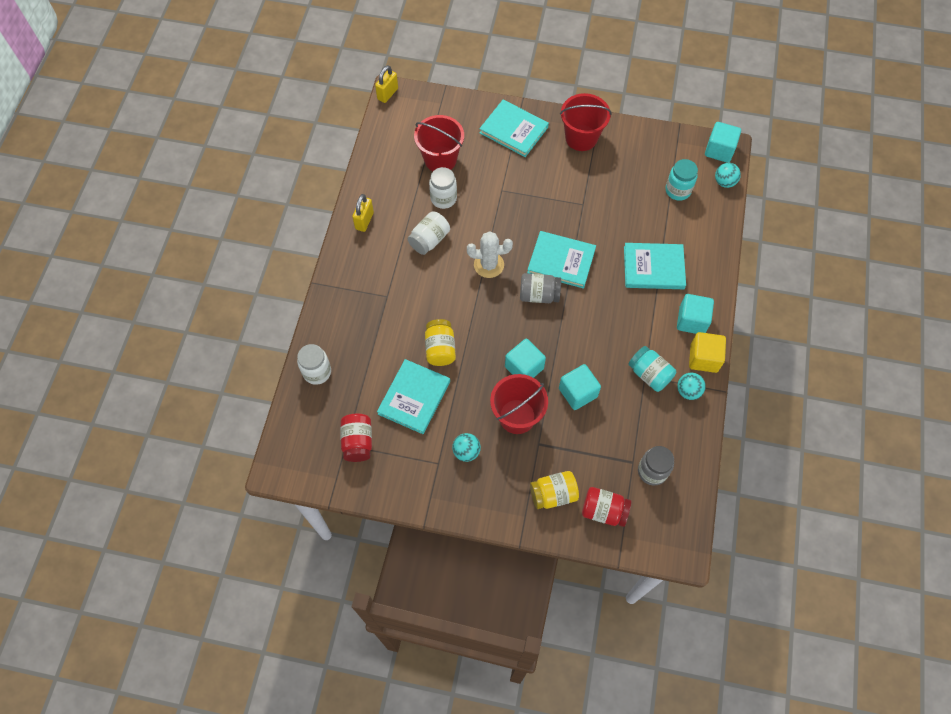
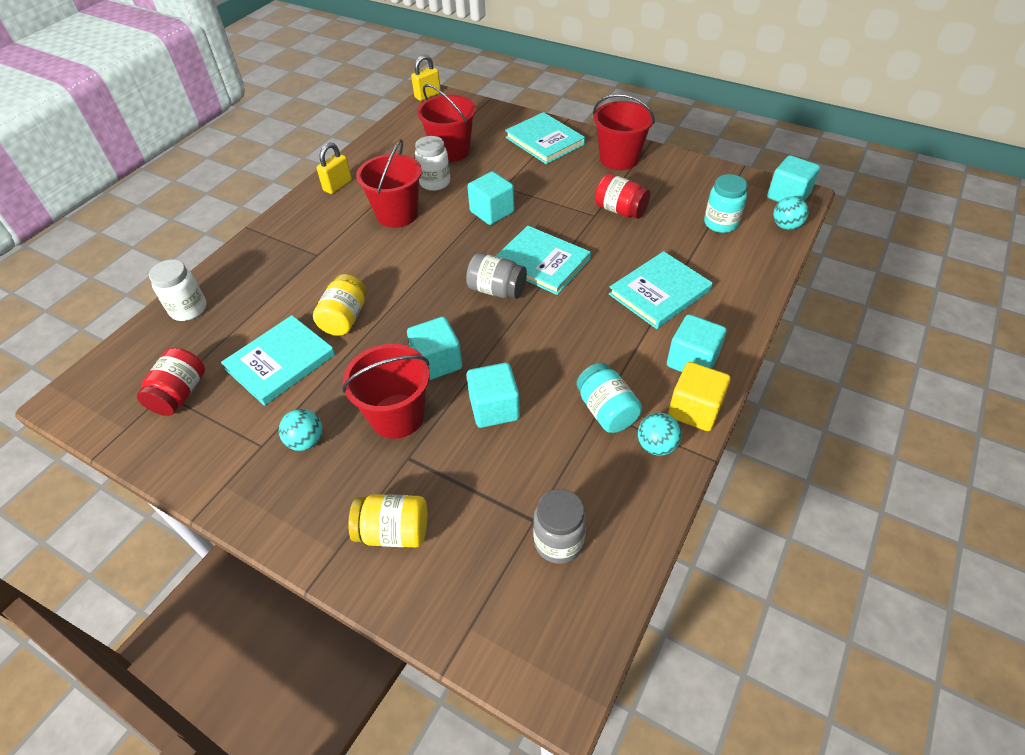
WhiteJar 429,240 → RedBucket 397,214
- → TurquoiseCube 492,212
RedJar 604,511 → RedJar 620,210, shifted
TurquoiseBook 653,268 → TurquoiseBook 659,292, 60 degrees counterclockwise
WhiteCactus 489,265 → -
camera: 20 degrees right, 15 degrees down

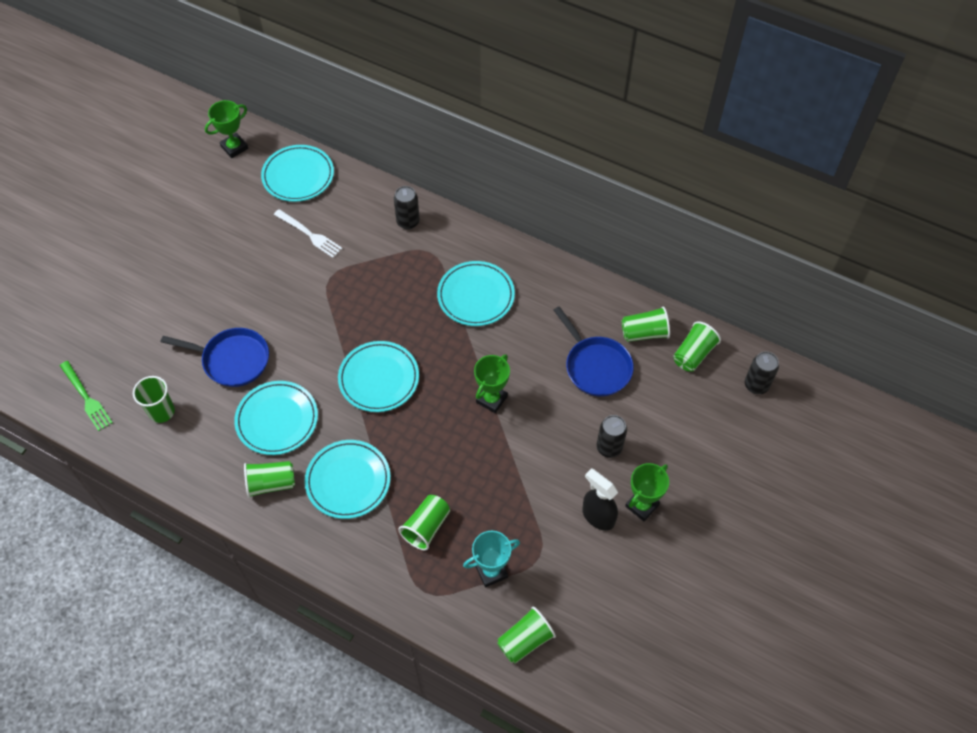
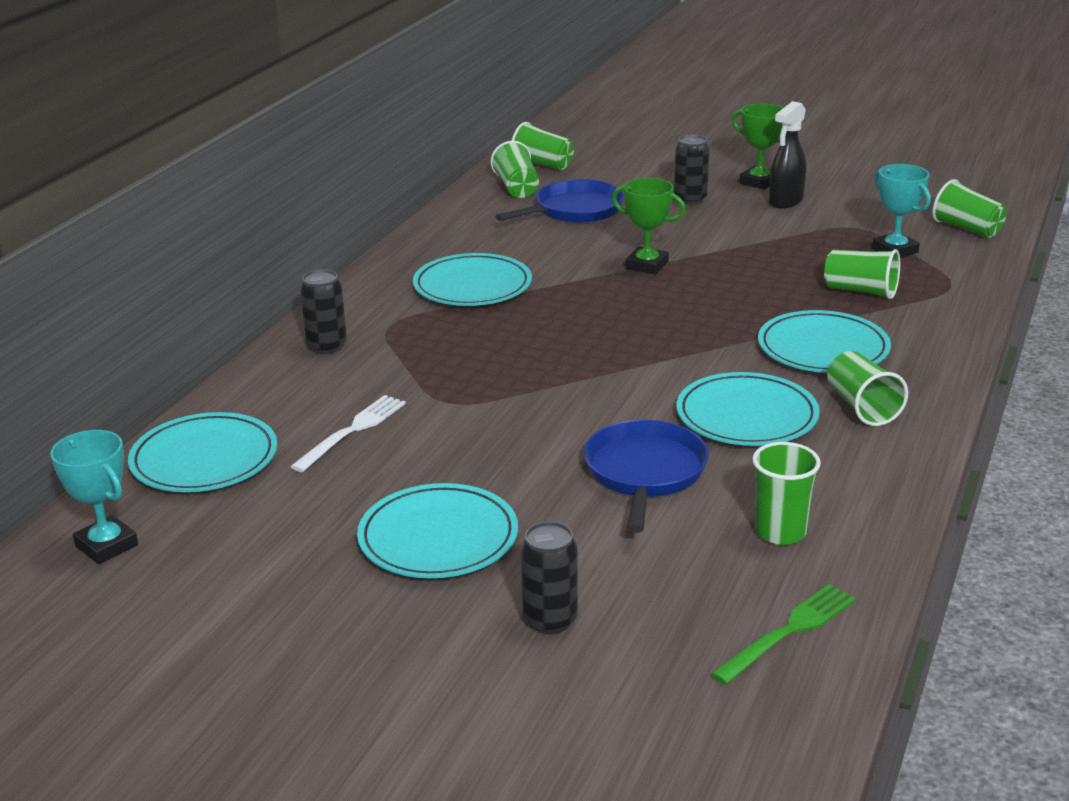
GreenTrophy 234,147 → TurquoiseTrophy 106,545
TurquoisePlate 379,378 → TurquoisePlate 438,538, shifted
BlackCan 756,385 → BlackCan 550,620, shifted
camera: 95 degrees left, 30 degrees down

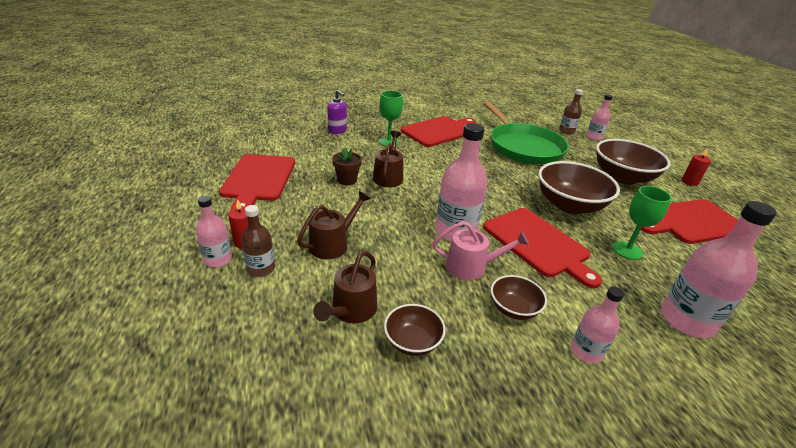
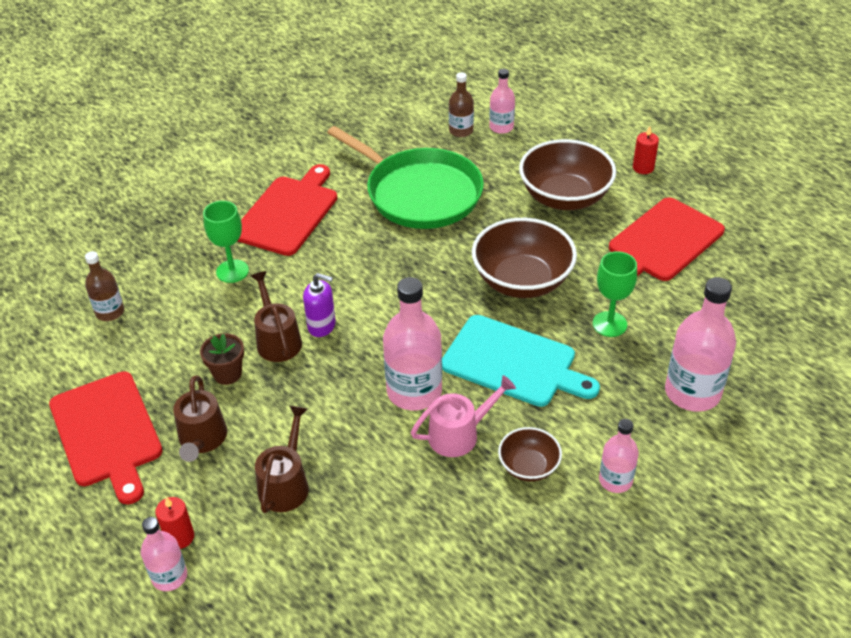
BrownBottle 261,269 → BrownBottle 110,312, shifted
BrownWateringCan 351,310 → BrownWateringCan 202,439, shifted
PurpleSoapDispenser 337,131 → PurpleSoapDispenser 322,326, shifted
RedCuttingBoard 538,244 → TurquoiseCuttingBoard 513,363
BrownBowl 412,342 → -
camera: 25 degrees left, 10 degrees up

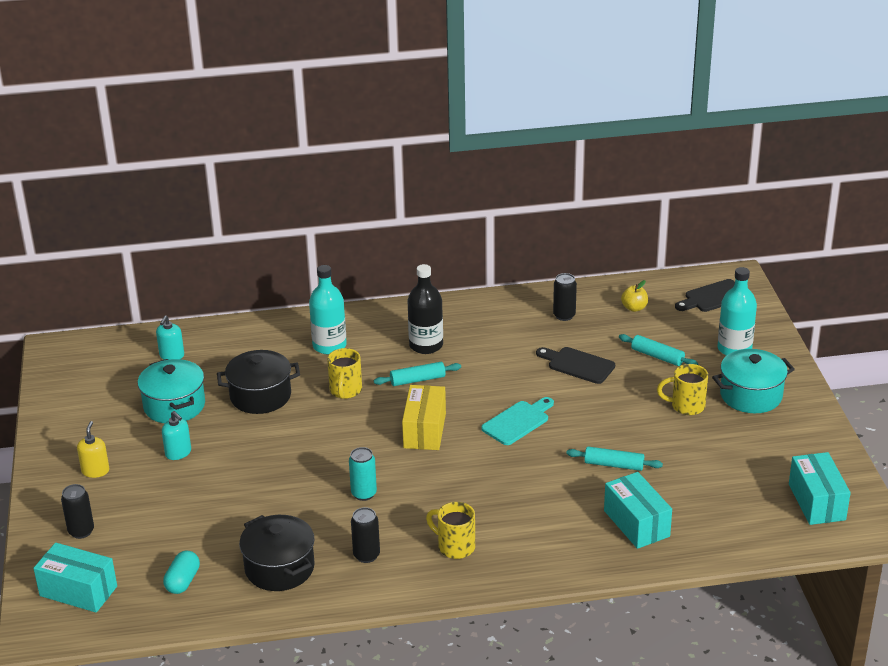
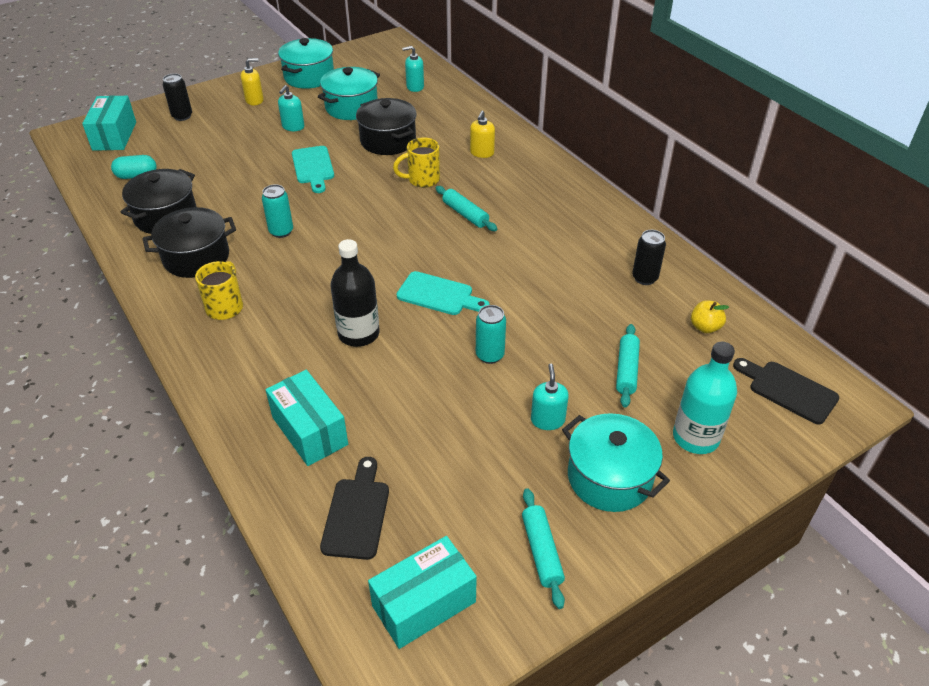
BlackCan 366,555 → BlackPot 196,257
TurquoiseBox 636,523 → TurquoiseBox 310,431, 75 degrees counterclockwise
- → TurquoisePot 309,77
- → TurquoiseCuttingBoard 313,167
BlackCuttingBoard 578,365 → BlackCuttingBoard 357,513, shifted
BlackBottle 426,345 → BlackBottle 358,334, shifted
TurquoiseBottle 329,346 → YellowSoapDispenser 482,153
- → TurquoiseCan 490,355
TurquoiseRollingPin 613,465 → TurquoiseRollingPin 541,551, shifted
YellowMug 686,406 → TurquoiseSoapDispenser 547,420
YellowBox 424,430 → -
camera: 65 degrees right, 10 degrees up

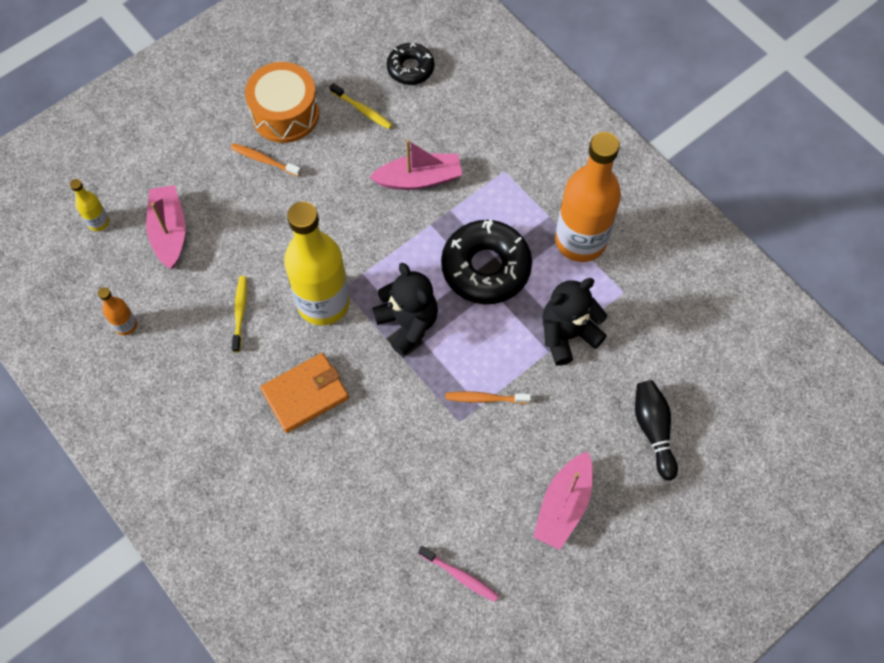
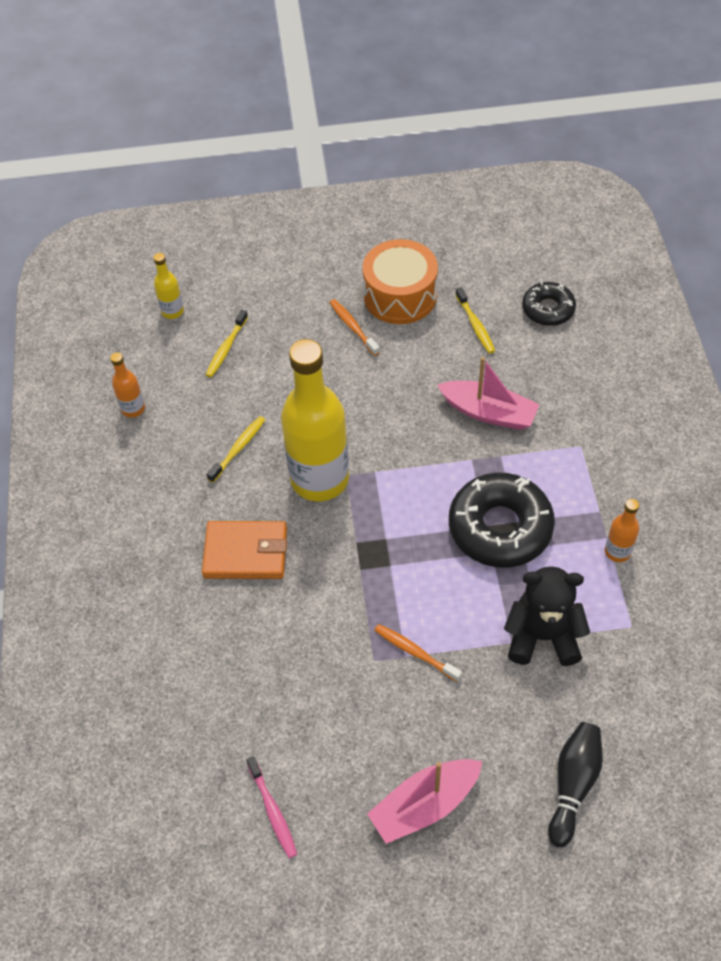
PinkBoat 169,232 → YellowToothbrush 226,348
OrangeBottle 580,241 → OrangeBottle 617,551, x0.43
BlackTeddyBear 408,324 → -
camera: 35 degrees right, 10 degrees down

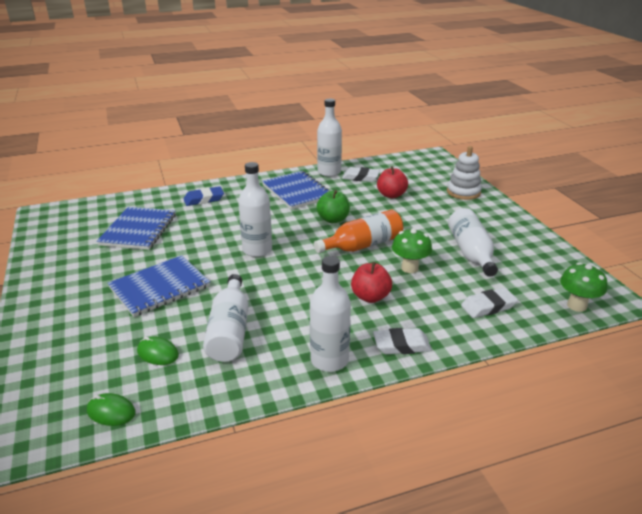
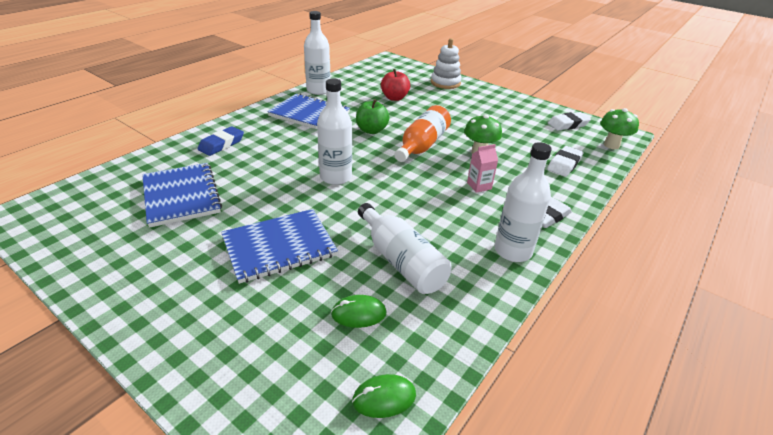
BlueNotebook 159,287 → BlueNotebook 279,246, 45 degrees clockwise
RedApple 370,297 → PinkCarton 479,186
WhiteEraser 360,177 → WhiteEraser 568,124, shifted
WhiteBottle 471,252 → -
camera: 35 degrees left, 5 degrees up

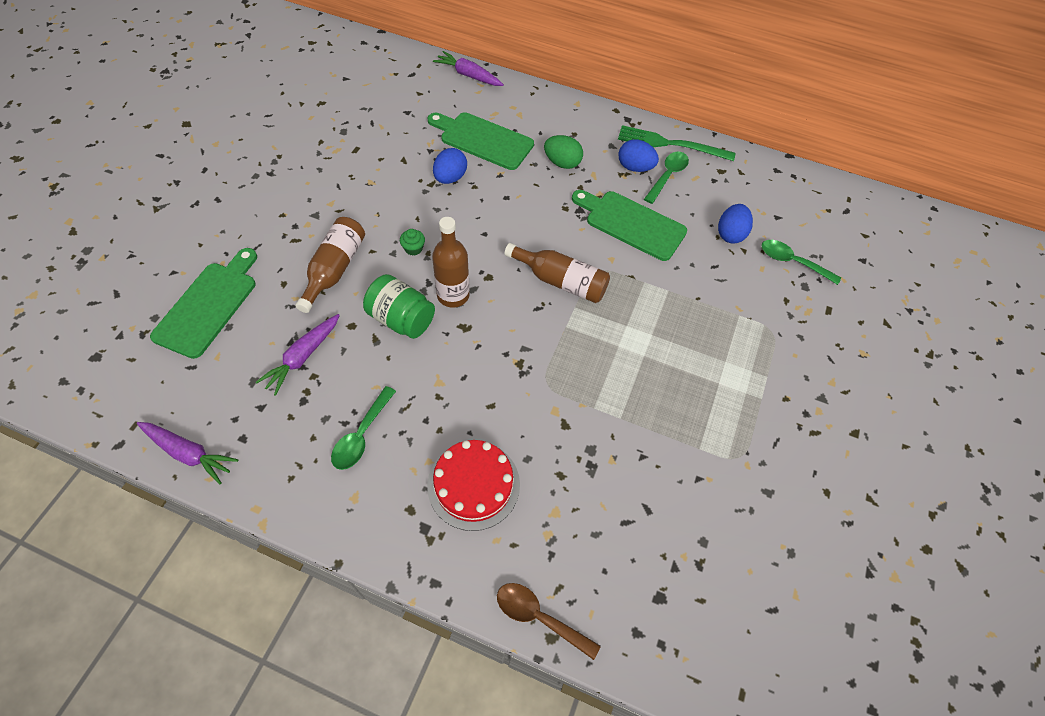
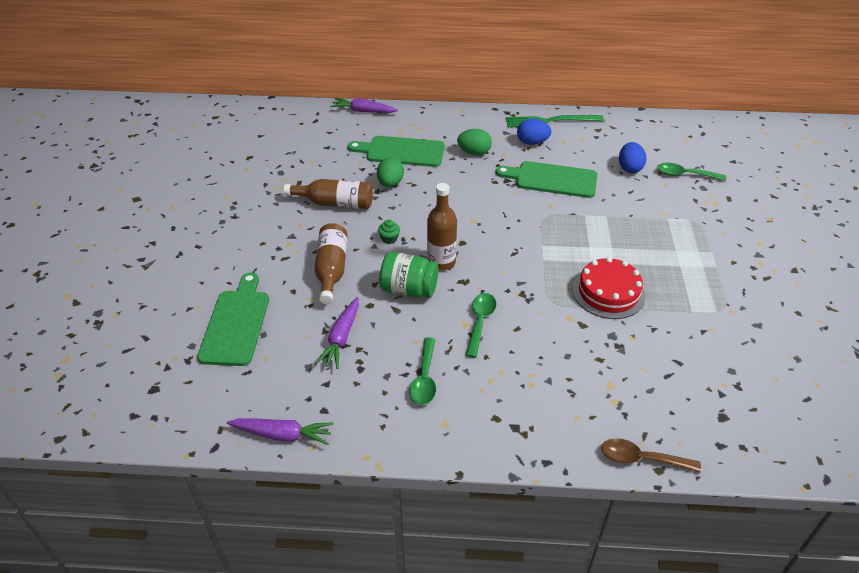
BrownBottle 560,281 → BrownBottle 335,203, shifted
BlueEgg 450,178 → GreenEgg 390,183
GreenSpoon 667,176 → GreenSpoon 480,322, shifted
RedCake 473,484 → RedCake 608,292, shifted
camera: 15 degrees left, 15 degrees down

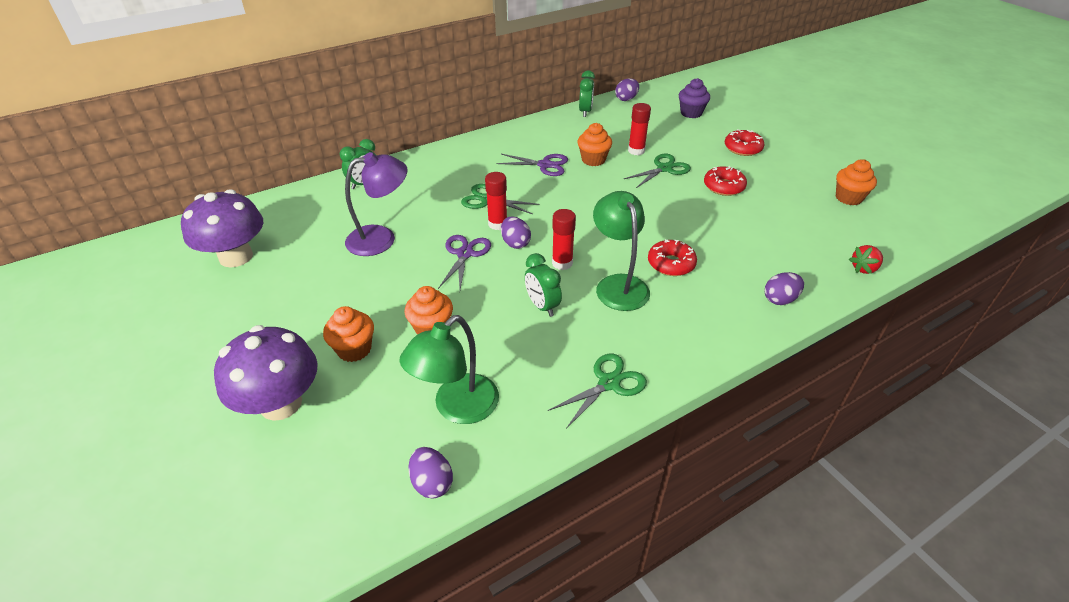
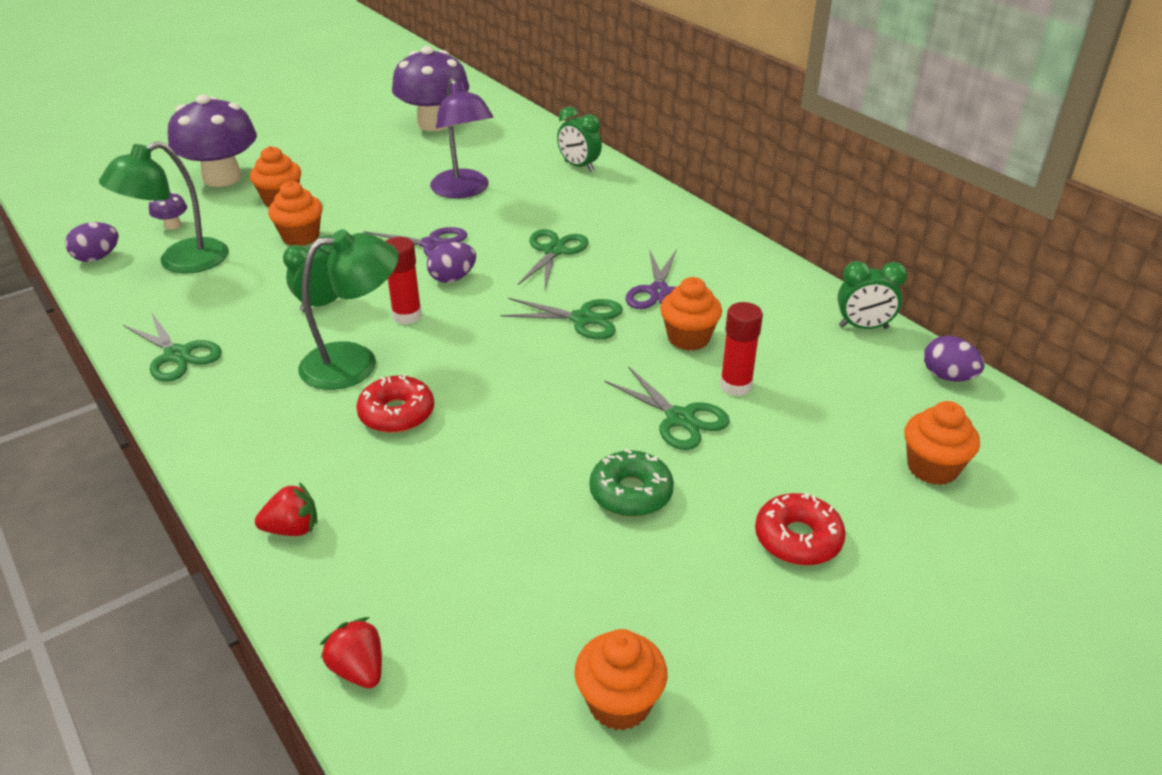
GreenLamp 457,408 → GreenLamp 180,262, 75 degrees counterclockwise
- → PurpleMushroom 172,225
PurpleEgg 780,299 → RedStrawberry 292,529
- → GreenScissors 583,319
RedDonut 723,187 → GreenDonut 631,493
PurpleCupcake 691,113 → OrangeCupcake 932,468
RedGlueStick 497,224 → -
camera: 85 degrees right, 5 degrees down

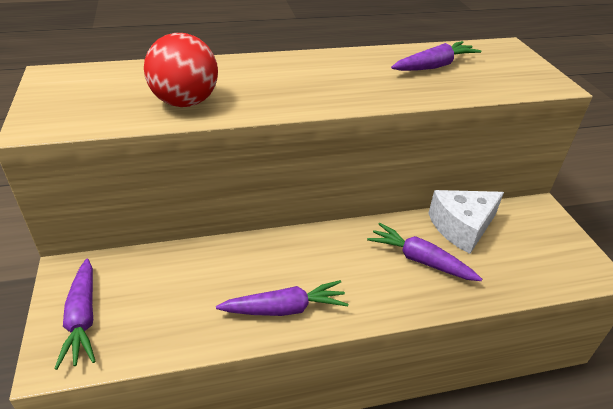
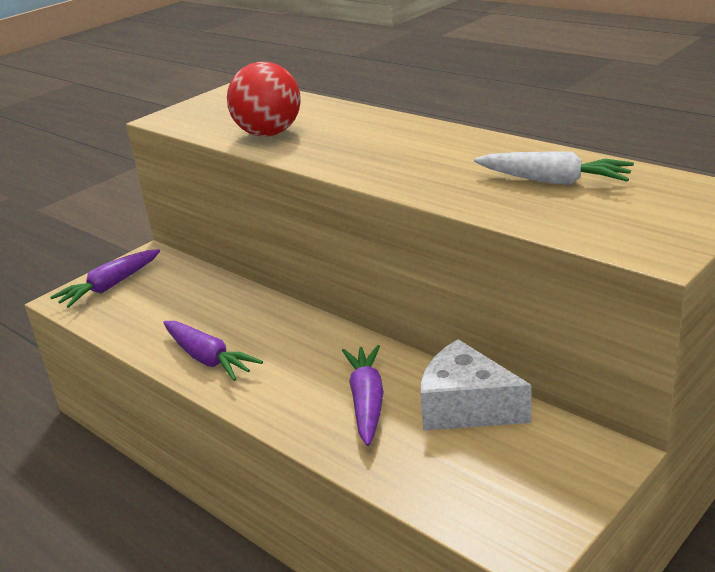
PurpleCarrot 434,66 → WhiteCarrot 554,181
camera: 60 degrees right, 10 degrees down

